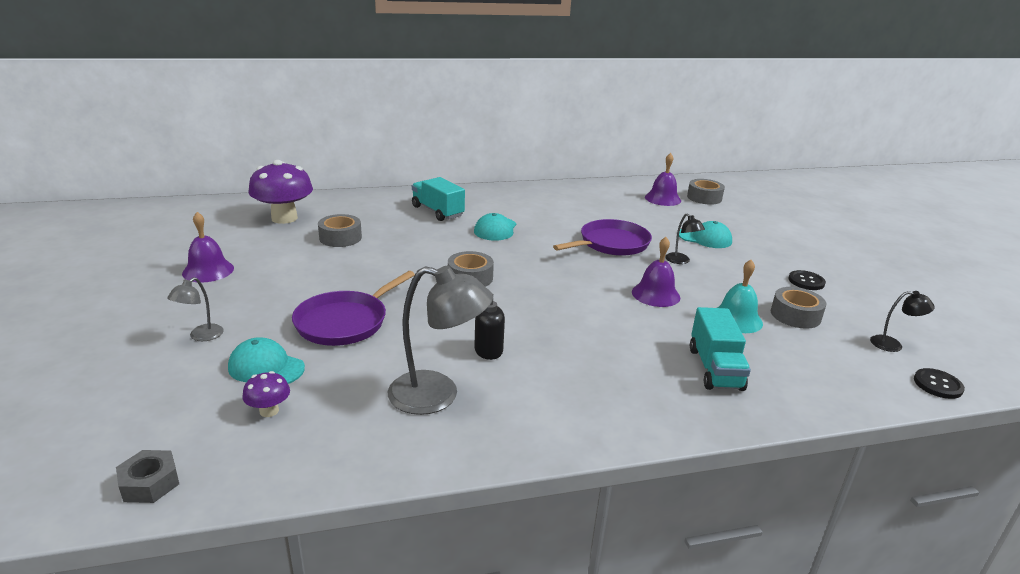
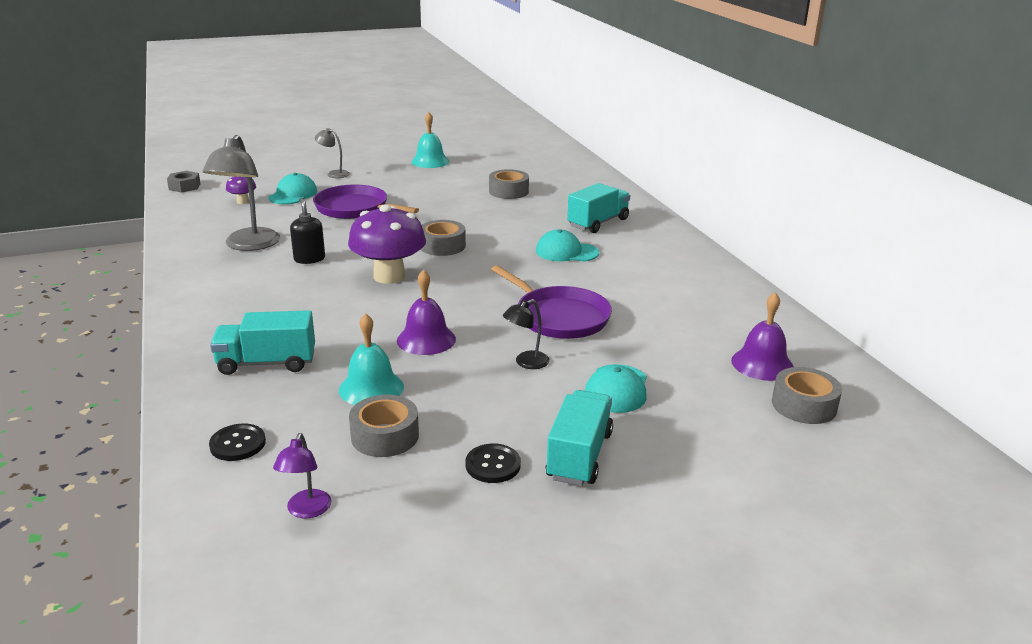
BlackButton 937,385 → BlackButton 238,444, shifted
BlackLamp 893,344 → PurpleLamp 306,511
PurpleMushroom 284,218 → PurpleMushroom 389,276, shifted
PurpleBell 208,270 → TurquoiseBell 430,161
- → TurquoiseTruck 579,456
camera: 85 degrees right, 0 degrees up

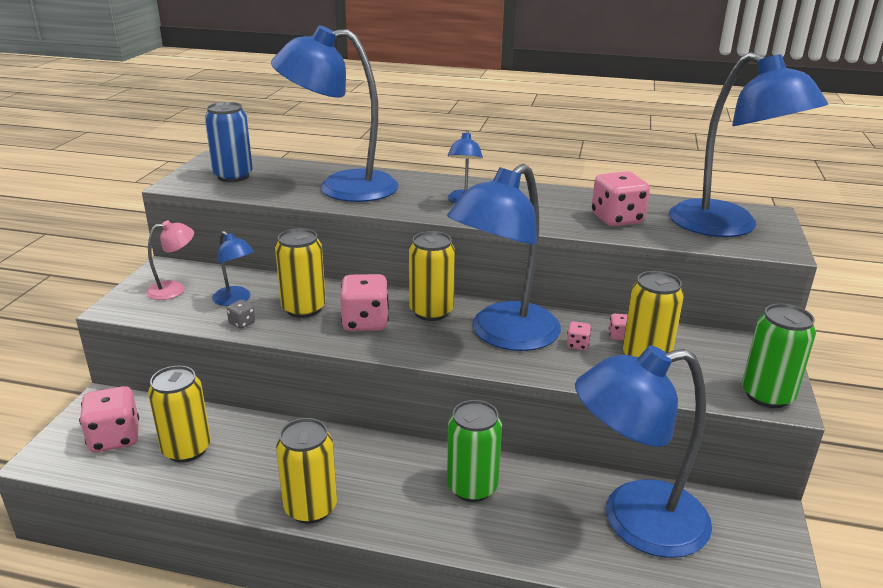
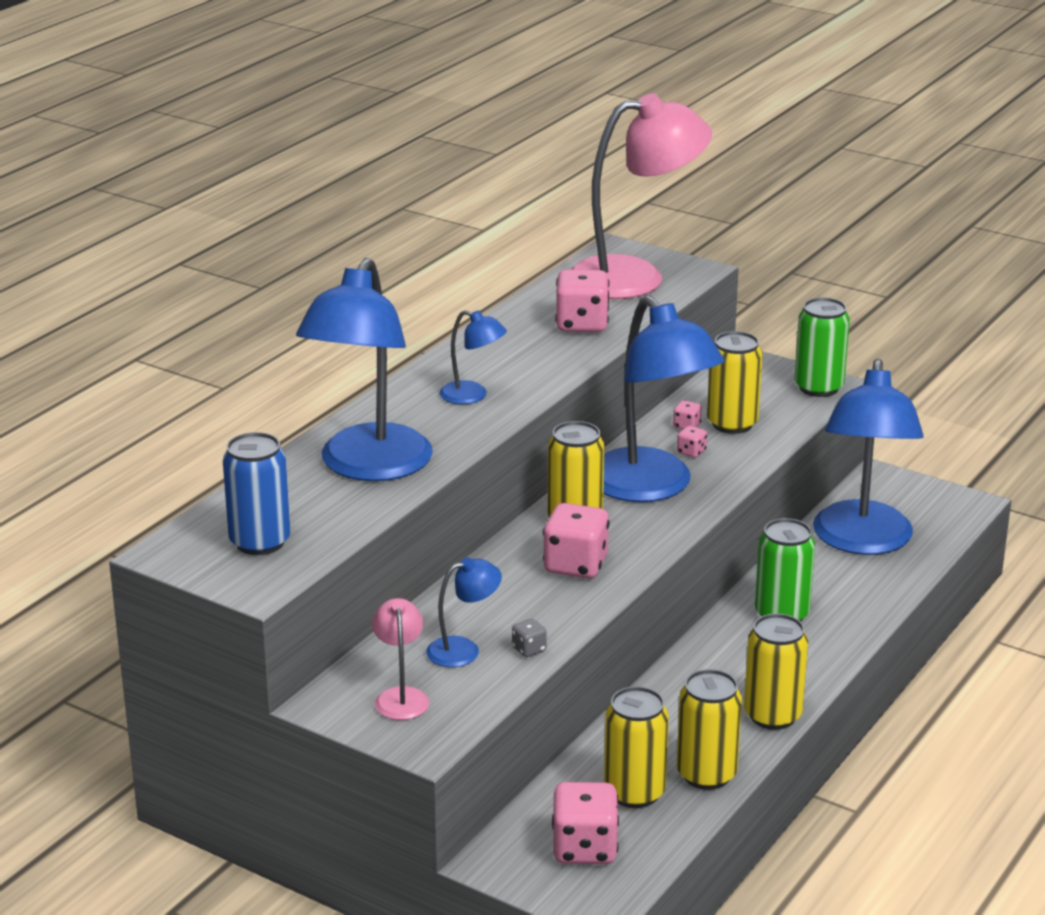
BlueLamp 727,227 → PinkLamp 635,277
YellowCan 303,308 → YellowCan 706,774, shifted
camera: 70 degrees left, 0 degrees up

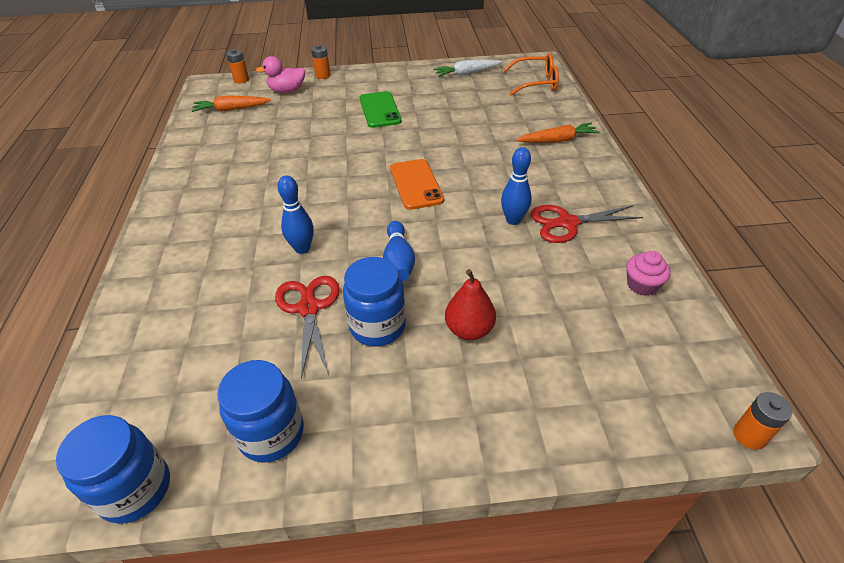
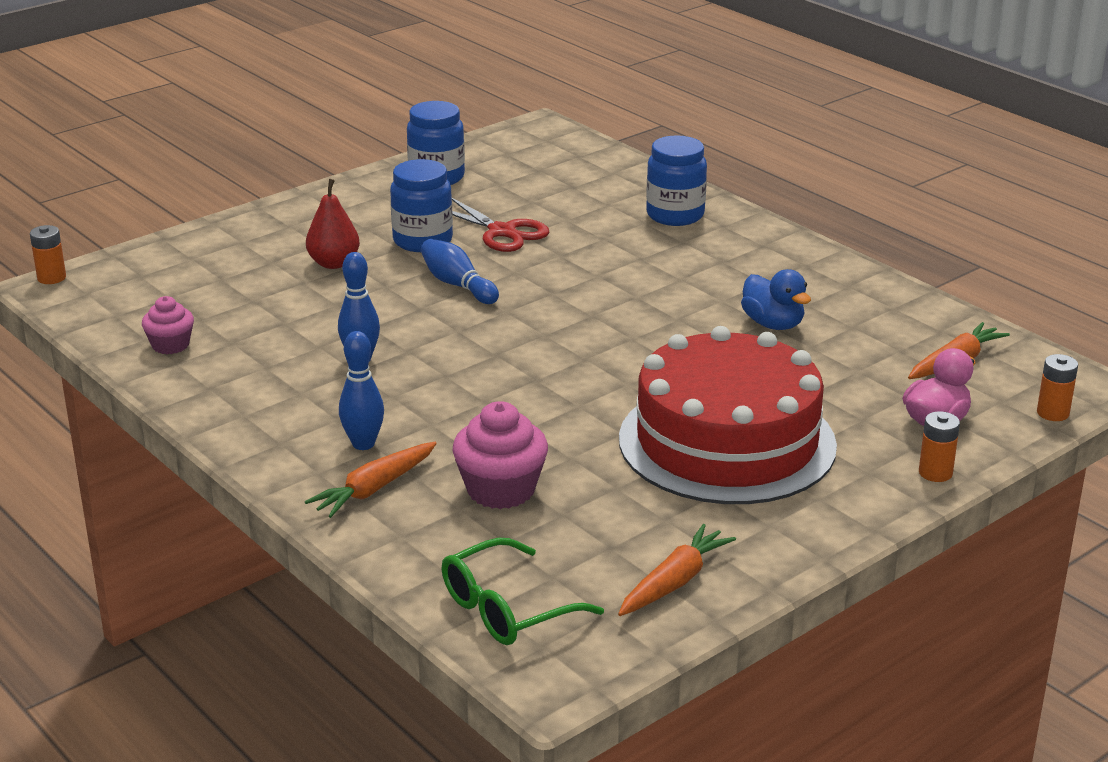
BlueBowlingPin 302,248 → BlueBowlingPin 363,444, shifted
OrangeGlasses 536,83 → GreenGlasses 506,609
- → PinkCupcake 501,490
WhiteCarrot 466,73 → OrangeCarrot 674,582
GreenPhone 380,110 → RedCake 727,442
BlueJar 135,489 → BlueJar 675,215, shifted
- → BlueDuck 773,324
OrangePhone 416,184 → -
RedScissors 567,223 → -
camera: 145 degrees right, 15 degrees down

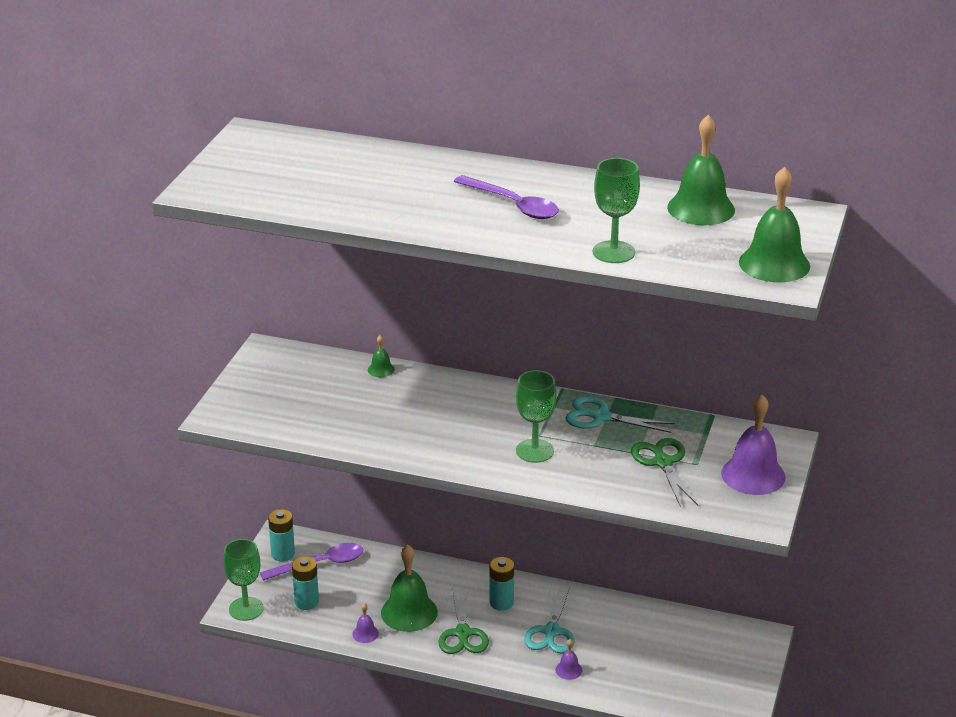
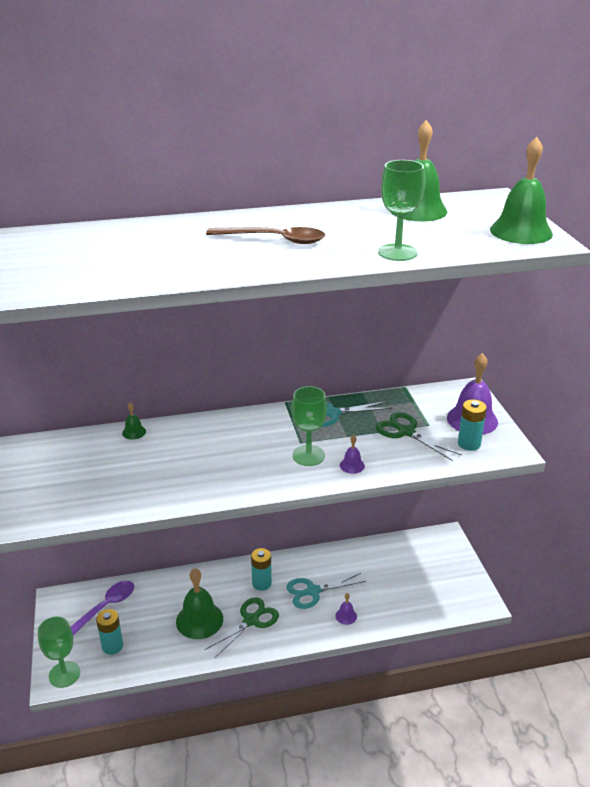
GreenScissors 462,633 → GreenScissors 251,620, 105 degrees counterclockwise
PurpleSpoon 513,205 → BrownSpoon 274,240
TurquoiseScissors 551,632 → TurquoiseScissors 312,591, 90 degrees clockwise
PurpleBell 365,633 → PurpleBell 352,465, shifted
TurquoiseBattery 283,554 → TurquoiseBattery 469,444, shifted
camera: 30 degrees left, 0 degrees up

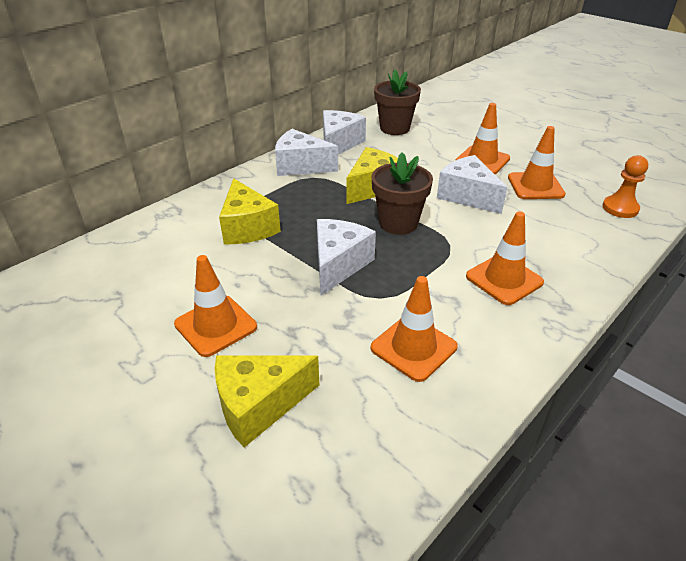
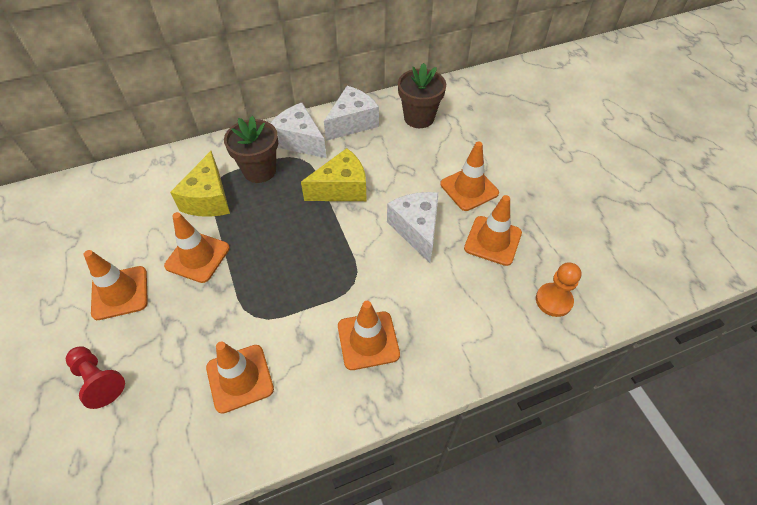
YellowCheese 259,405 → RedPawn 98,380
- → OrangeTrafficCone 197,257
BrownFlowerPot 398,223 → BrownFlowerPot 259,170, shifted
WhiteCheese 338,265 → -
camera: 25 degrees right, 15 degrees up

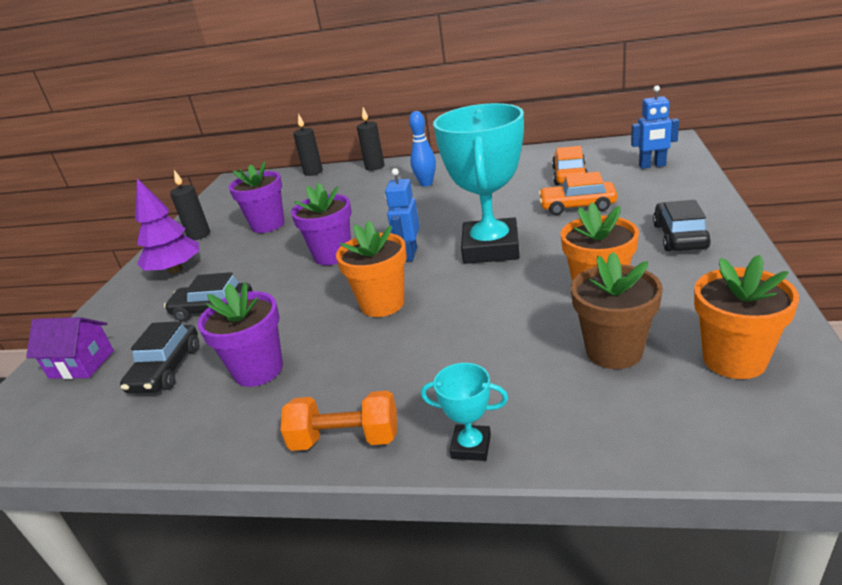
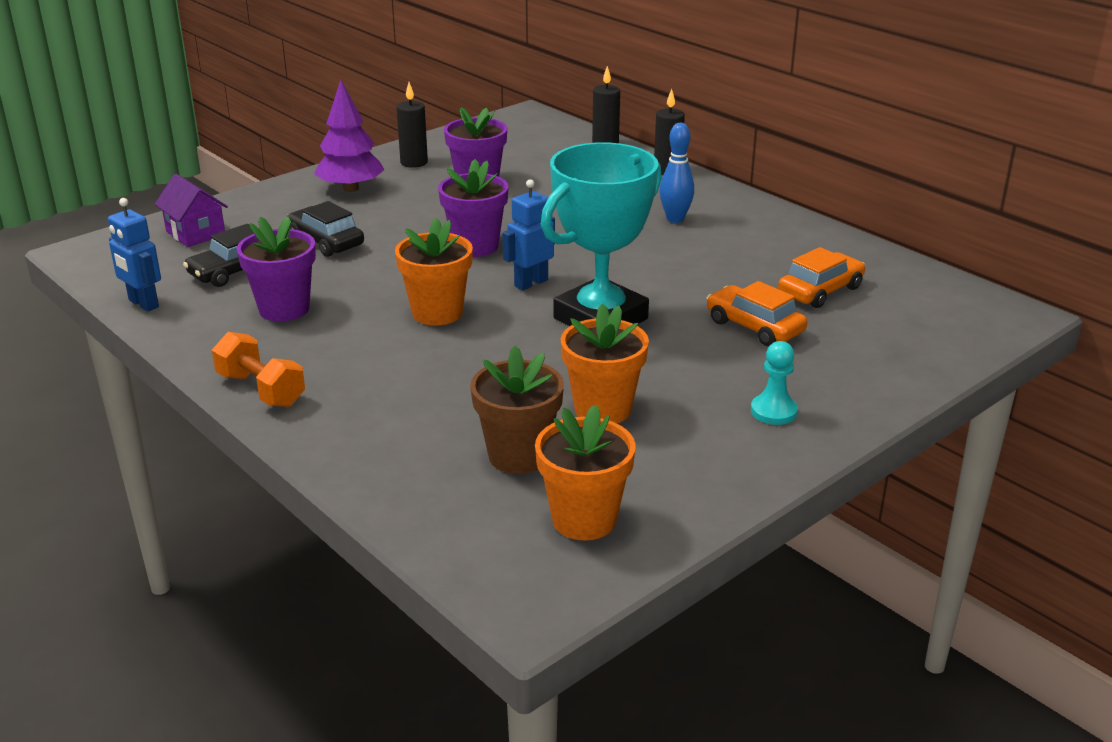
BlueRobot 652,166 → BlueRobot 143,304, shifted
BlackCar 679,236 → TurquoisePawn 773,411
TurquoiseTrophy 471,446 → -
camera: 35 degrees right, 0 degrees up

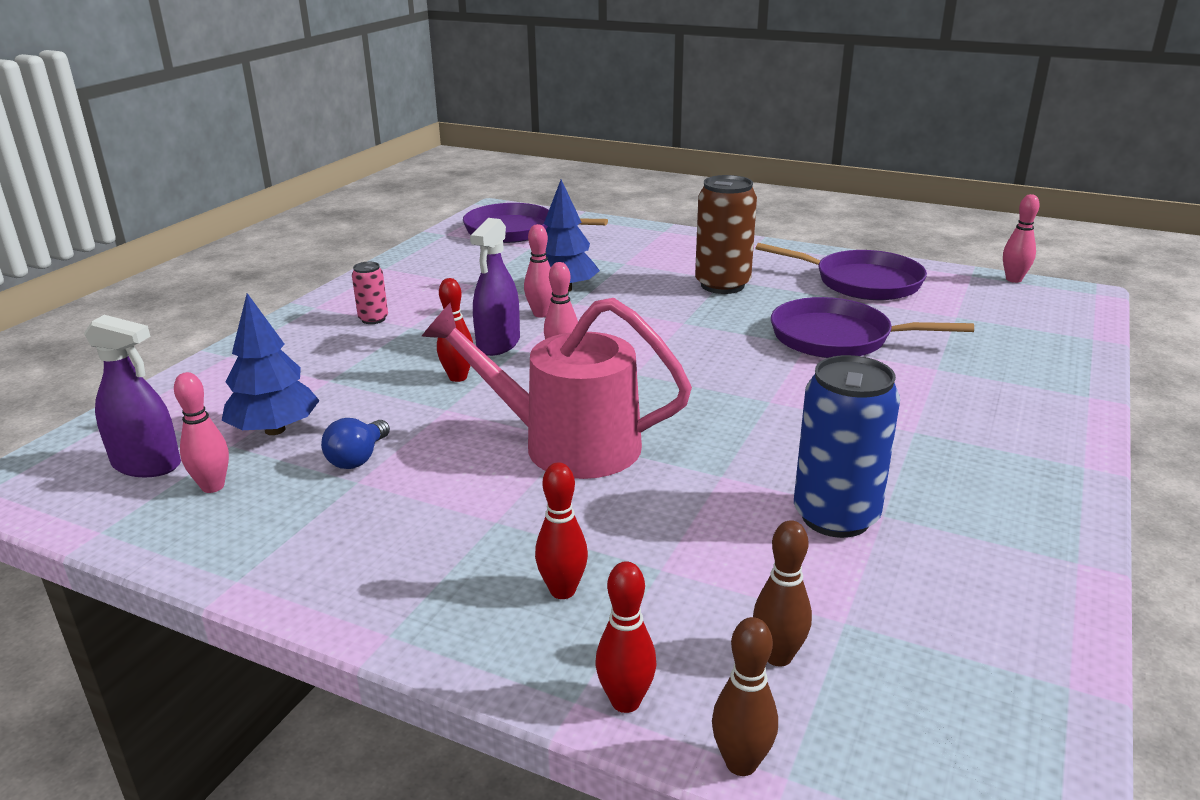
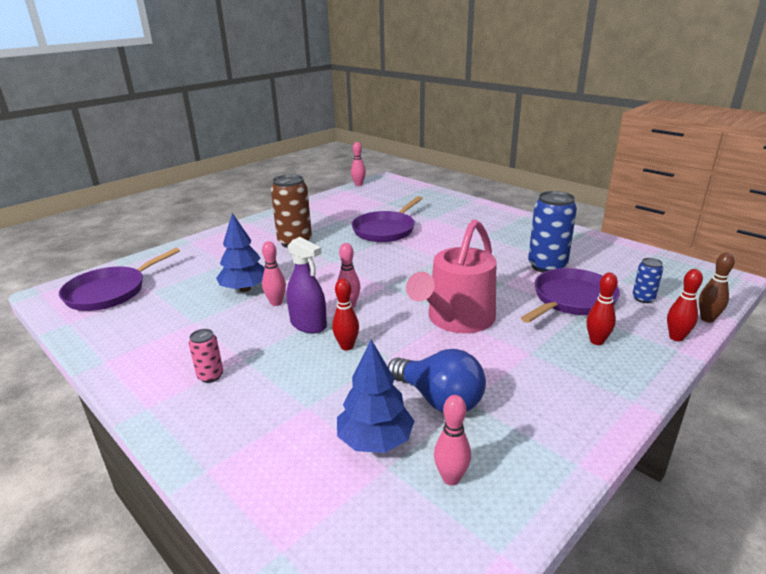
BlueLightBulb 358,458 → BlueLightBulb 439,399, x1.71
PurplePan 862,282 → PurplePan 571,299, shifted
BrownBowlingPin 778,656 → BlueCan 643,298
PurpleSprayBottle 147,464 → -
camera: 70 degrees left, 0 degrees up

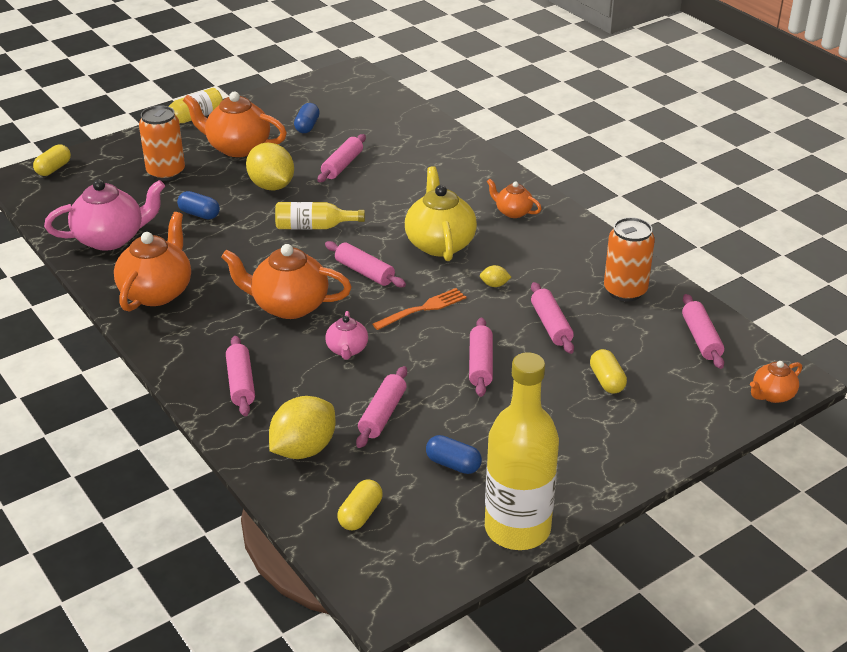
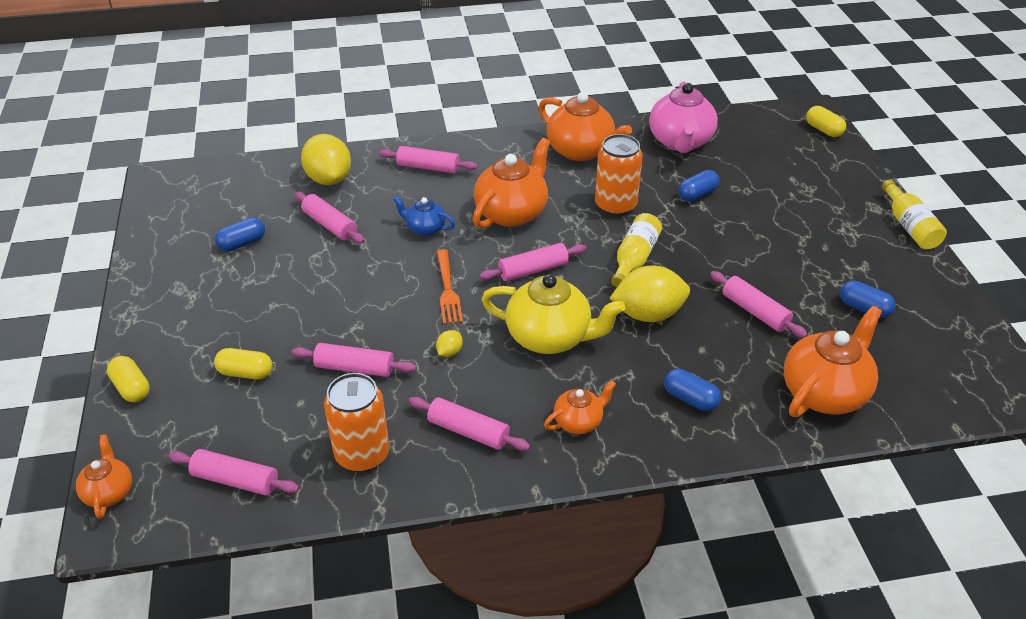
YellowCapsule 360,514 → YellowCapsule 131,388, shifted
PinkTeapot 347,350 → BlueTeapot 425,228
PinkRollingPin 480,364 → PinkRollingPin 468,431, shifted
OrangeCan 166,172 → OrangeCan 615,206, shifted
YellowLemon 271,186 → YellowLemon 648,314, shifted
- → BlueCapsule 690,399
OrangeTeapot 237,147 → OrangeTeapot 824,392, shifted
YellowBottle 517,528 → -
camera: 115 degrees right, 5 degrees up

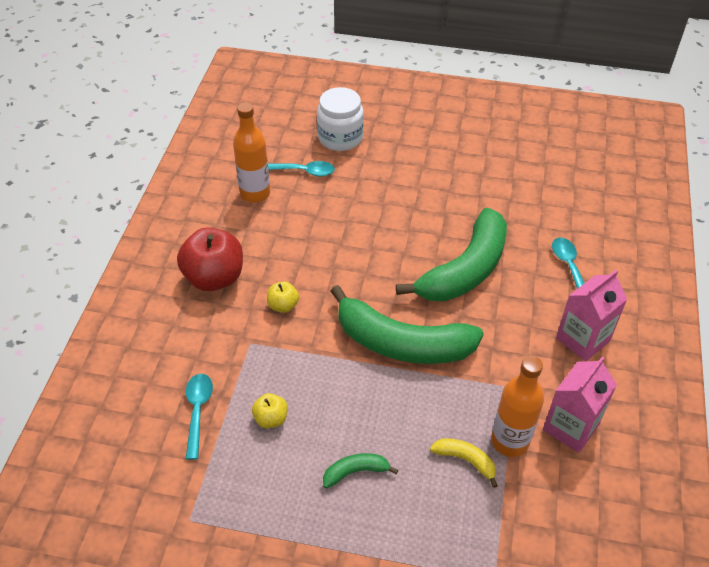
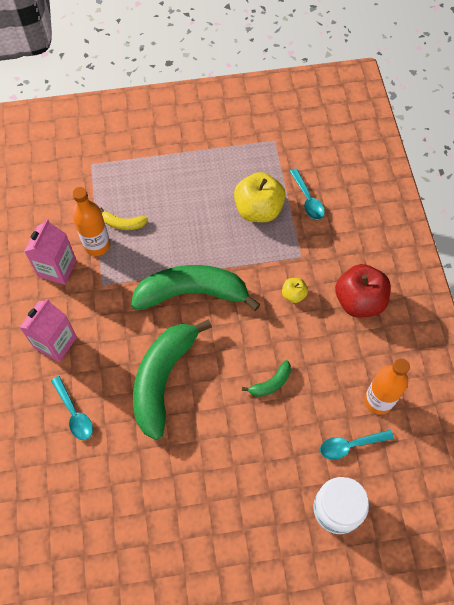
YellowApple 271,419 → YellowApple 258,210, x2.06
GreenBanana 355,472 → GreenBanana 271,383, shifted
camera: 160 degrees right, 15 degrees up

